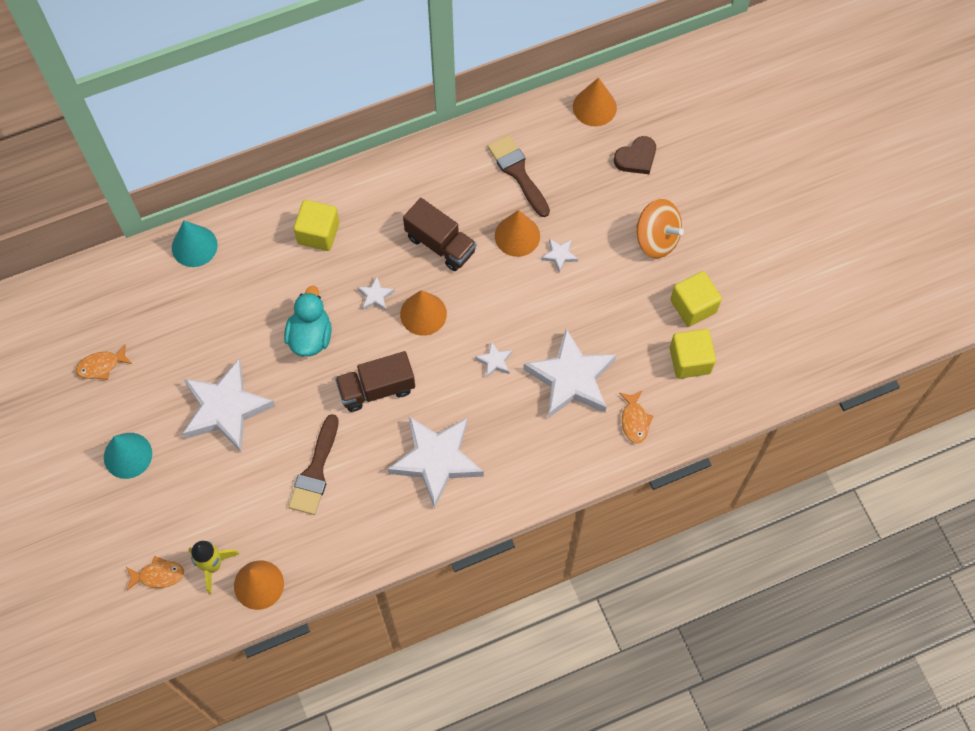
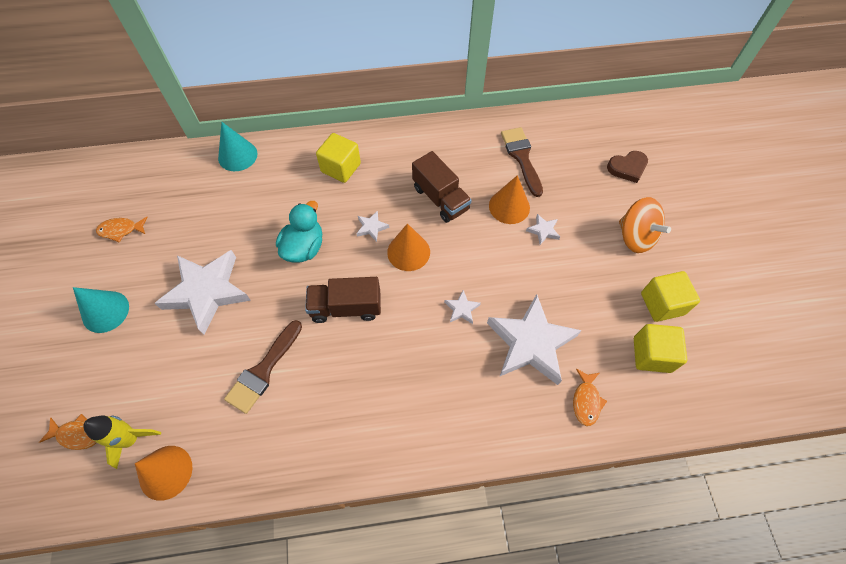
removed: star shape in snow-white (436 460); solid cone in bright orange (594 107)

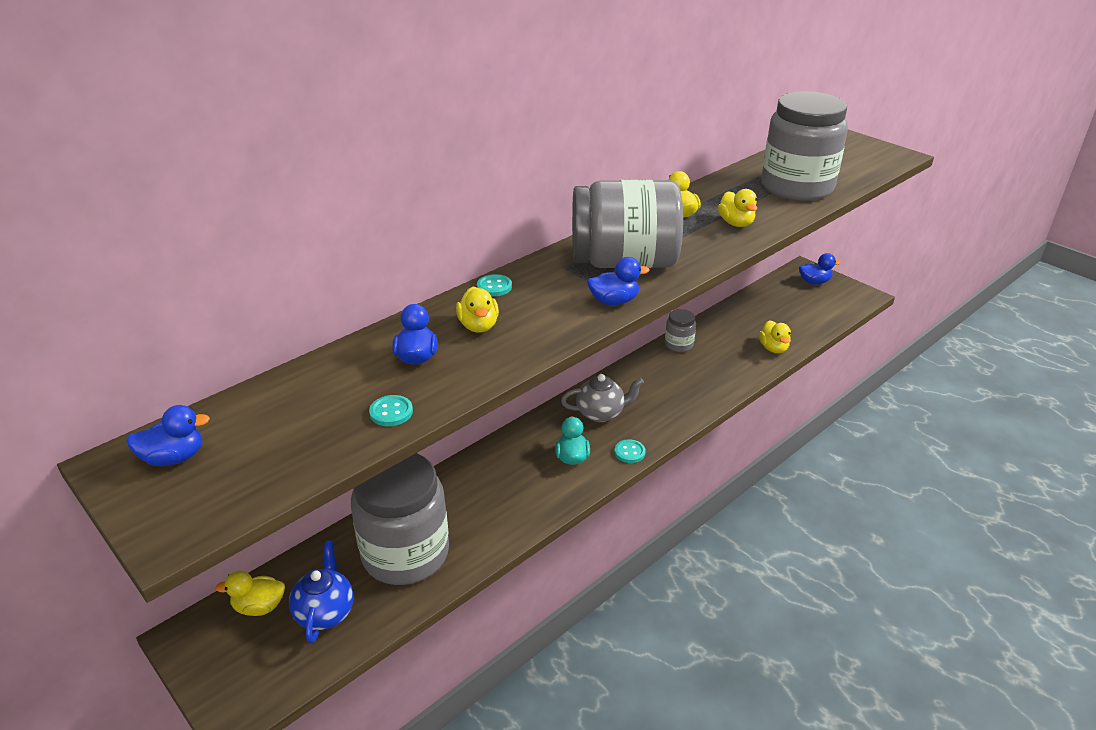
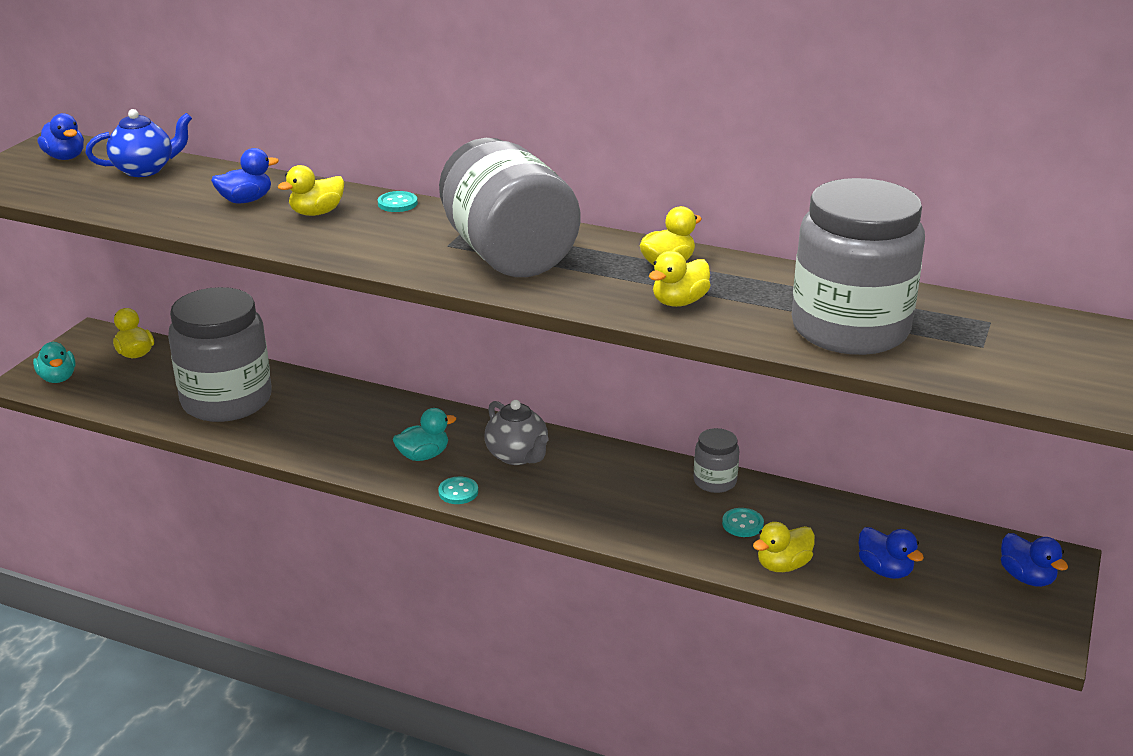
added: toy duck in teal (58 378)
moved: tea pot in cobalt (325 612) to (145 170); button in teal (391 412) to (742 524); toy duck in cobalt (614 301) to (885 570)

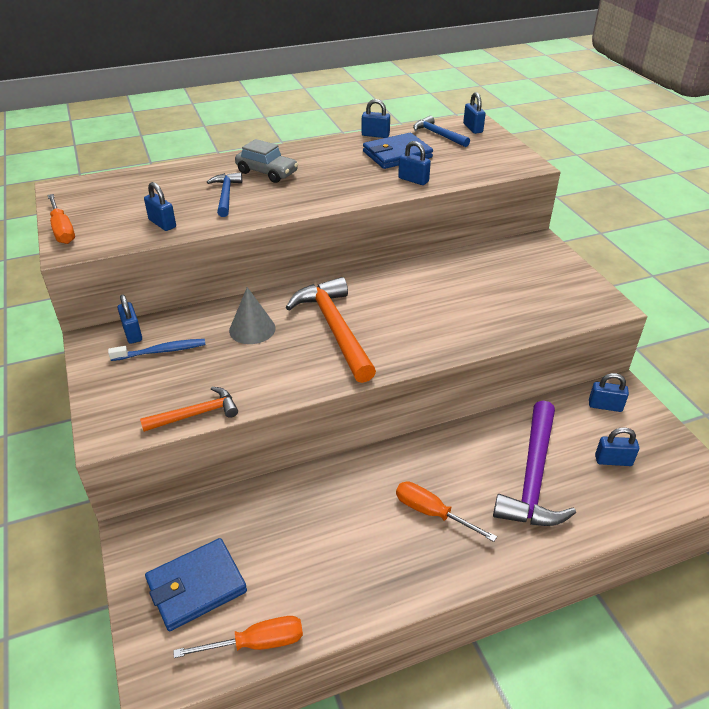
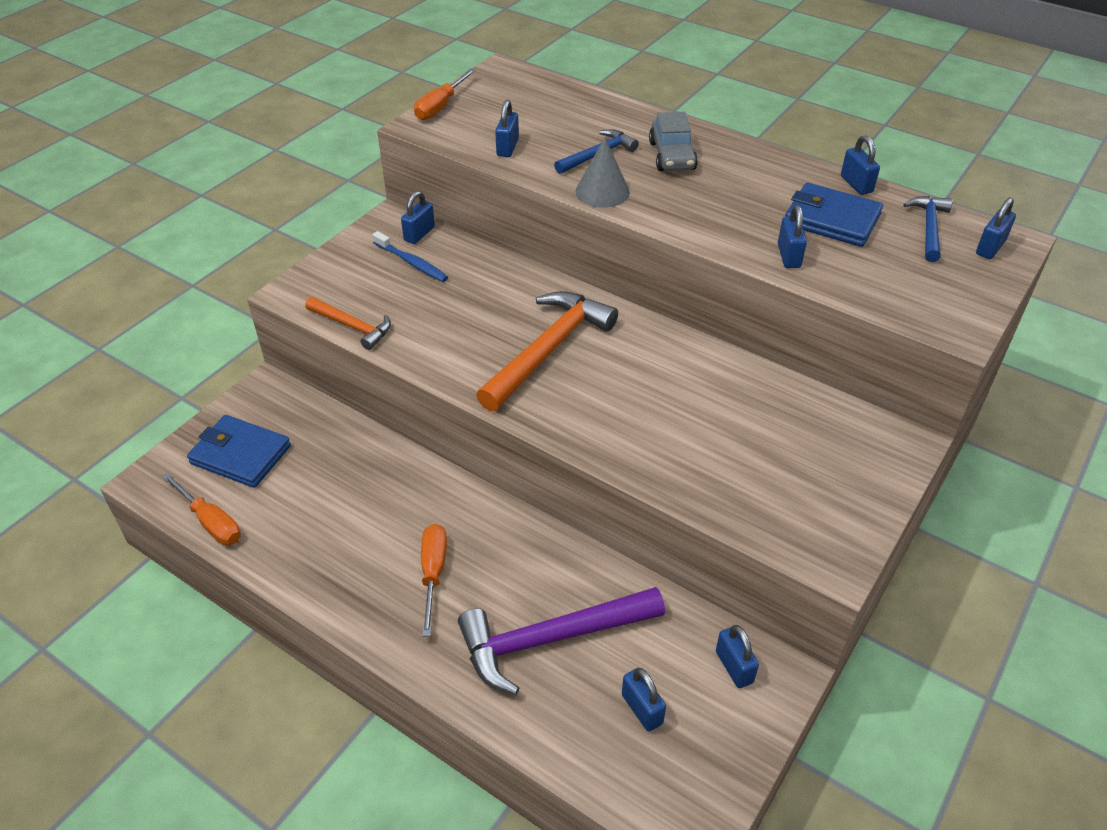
moved: solid cone in grey (252 329) to (602 191)

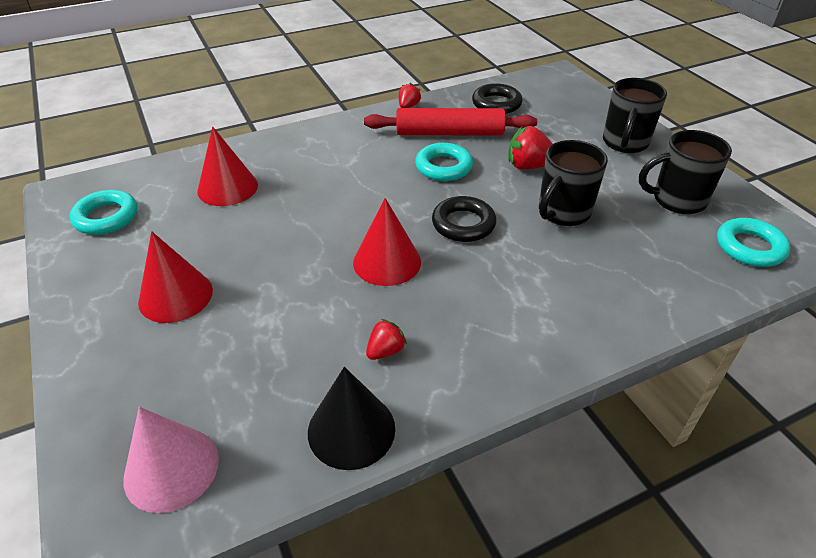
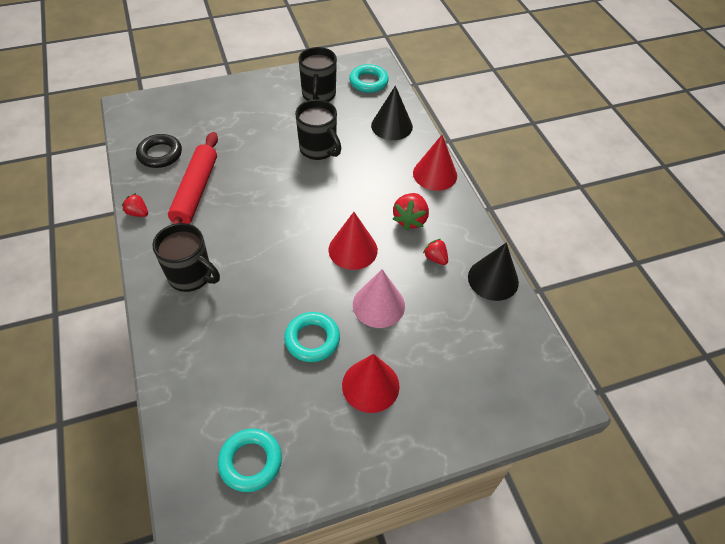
removed: ring in black (463 224)
added: solid cone in black (391 126)
moved: solid cone in pink (171 468) to (378 305); solid cone in red (227 188) to (435 174); ring in teal (443 167) to (312 339); berry in red (528 166) to (410 219); coffee mug in black (625 143) to (191 276)

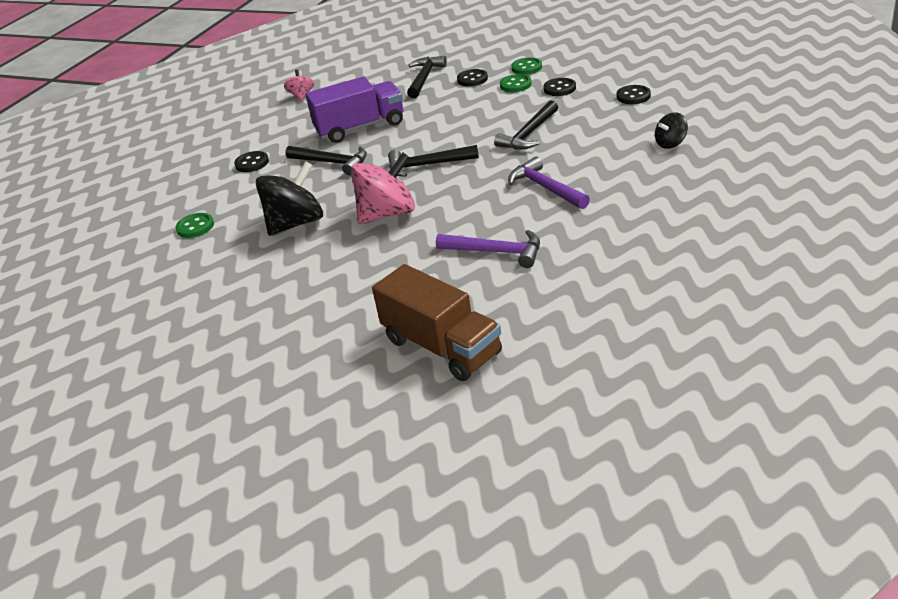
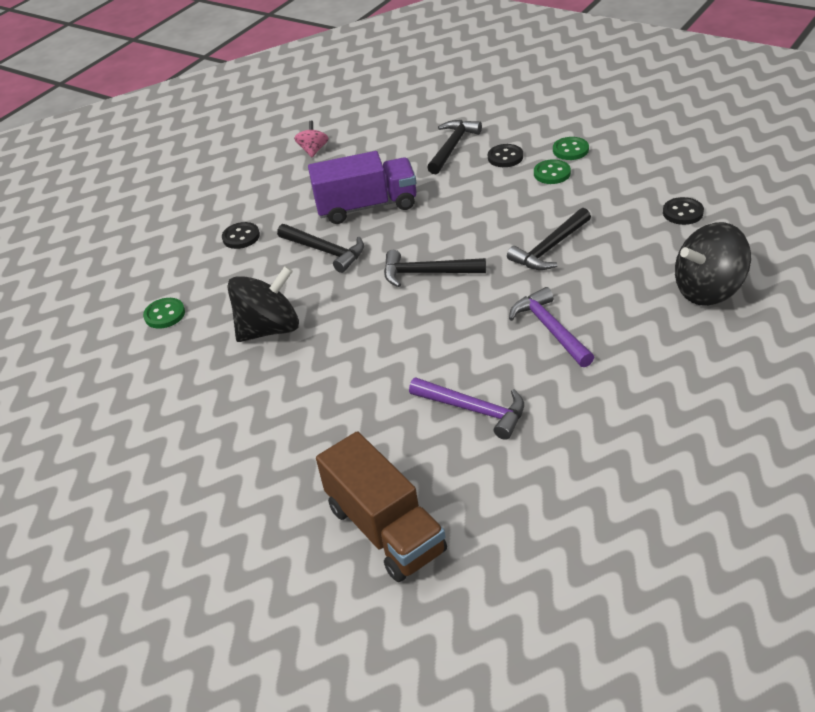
removed: spinning top in pink (387 213); button in black (559 88)
resized: spinning top in black (670 143) = (708 290) x1.94

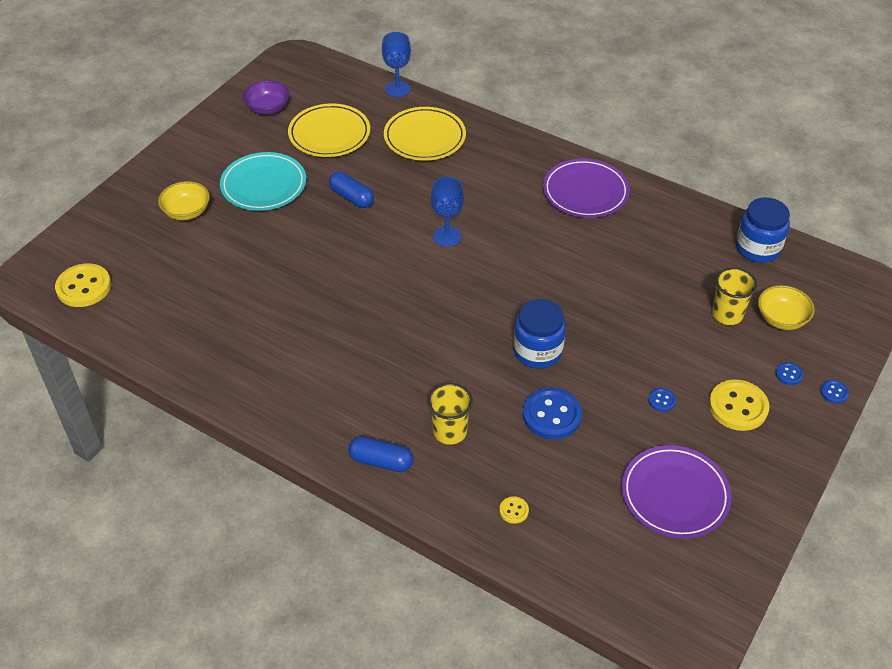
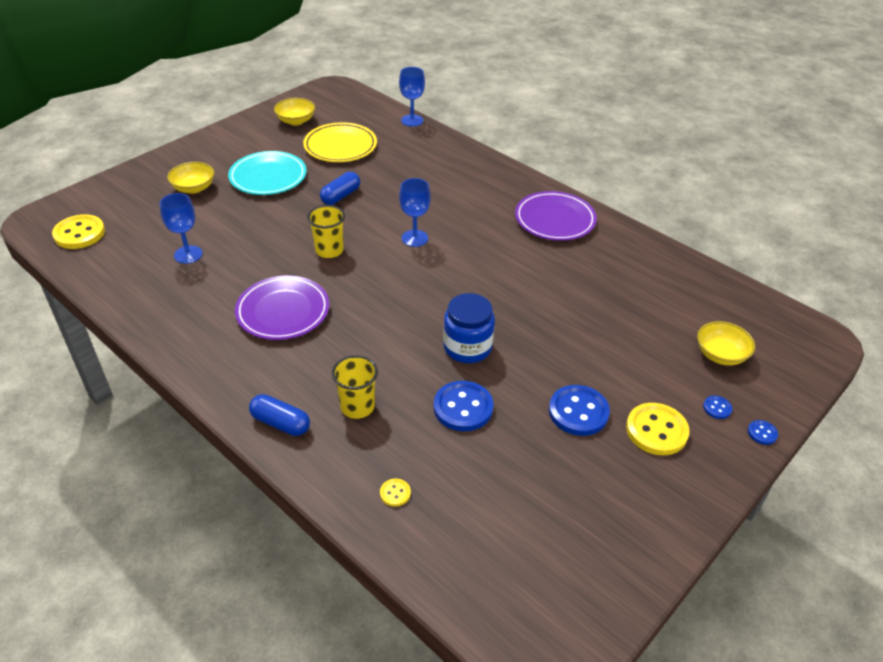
removed: flat dish in golden (424 137); jam jar in cobalt (757 248)
added: chalice in cobalt (188 254)
moved: flat dish in purple (674 495) to (283 311); beaker in golden (727 314) to (329 250)
recoloured: serving bowl in purple (267 108) to serving bowl in golden (296 121)
turned: capsule in cobalt (351 197) = (341 196) 75 degrees clockwise
resized: button in cobalt (661 400) = (578 412) x2.14

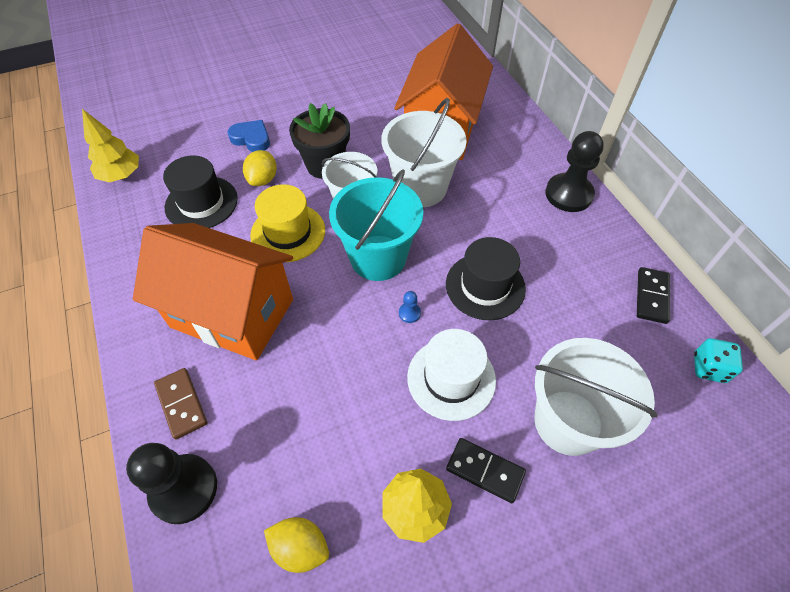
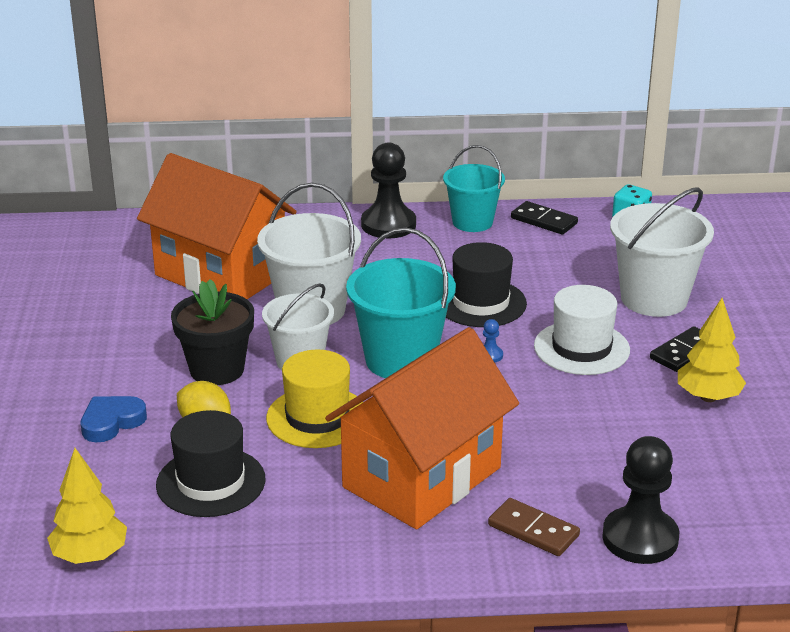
removed: toy lemon in golden (300 547)
added: pail in teal (472 222)
turned: domino piece in dark brown (181 404) = (533 530) 45 degrees clockwise

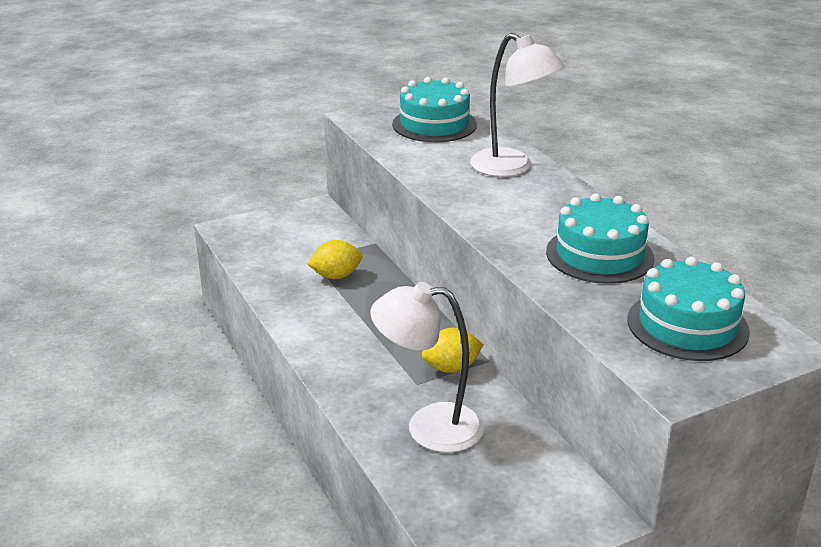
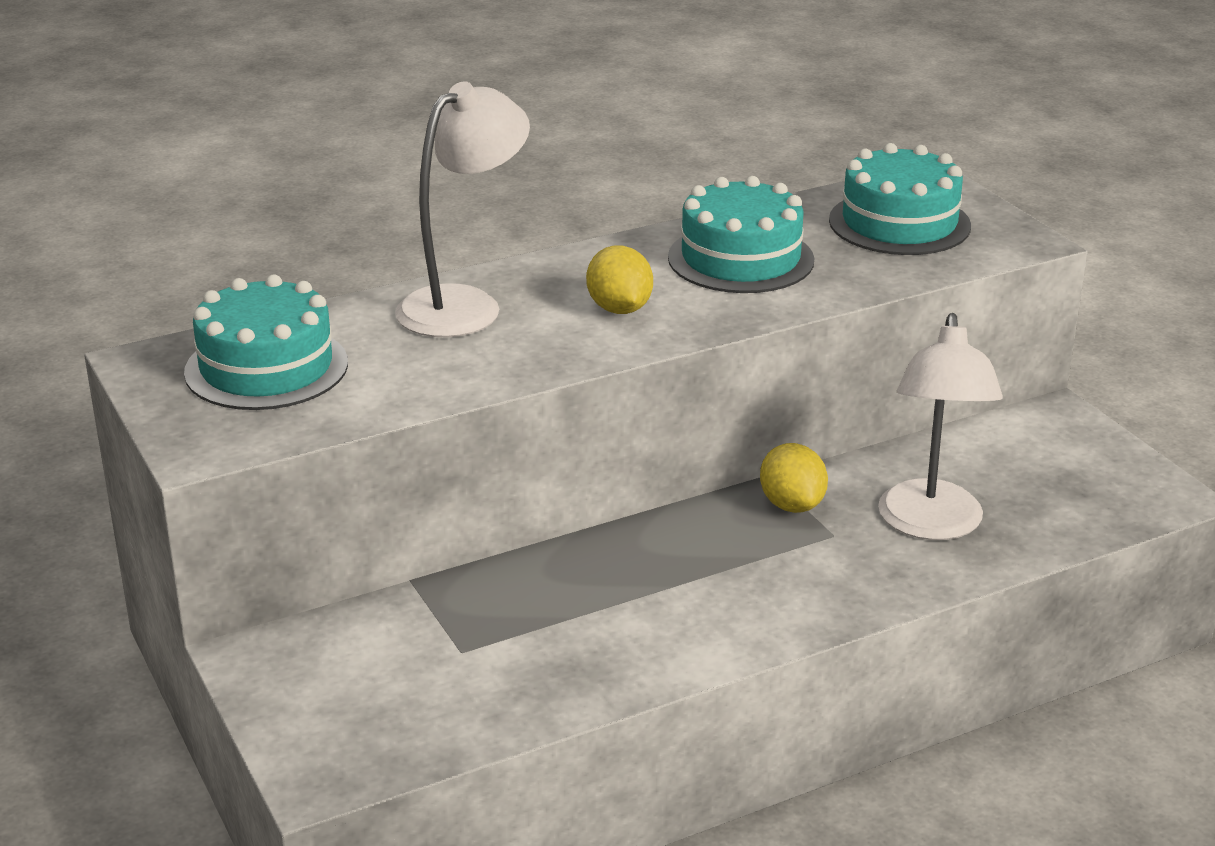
moved: toy lemon in golden (336 276) to (619 309)

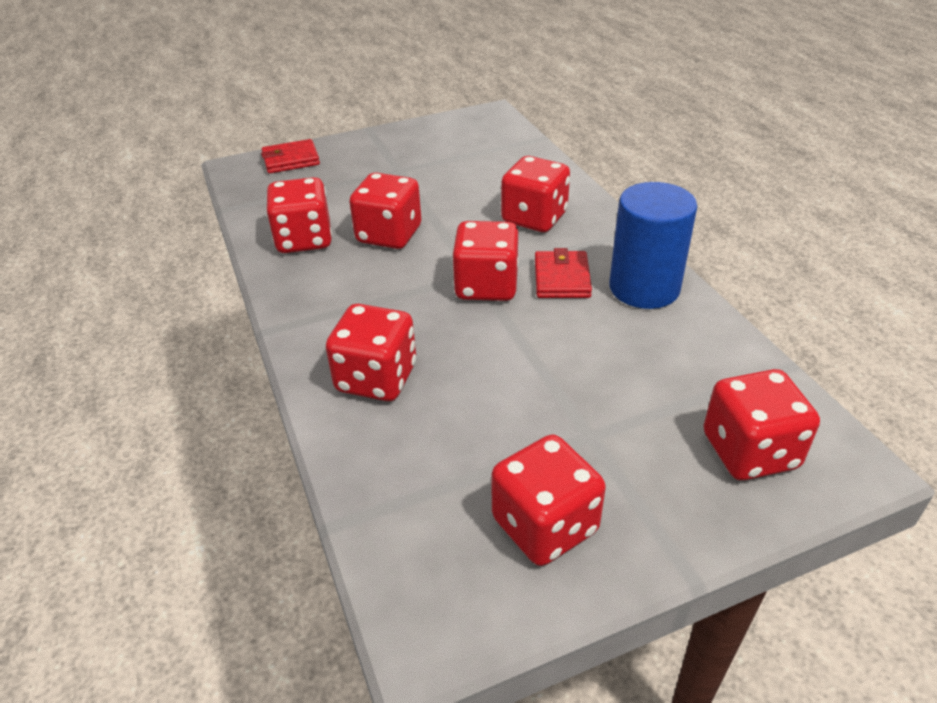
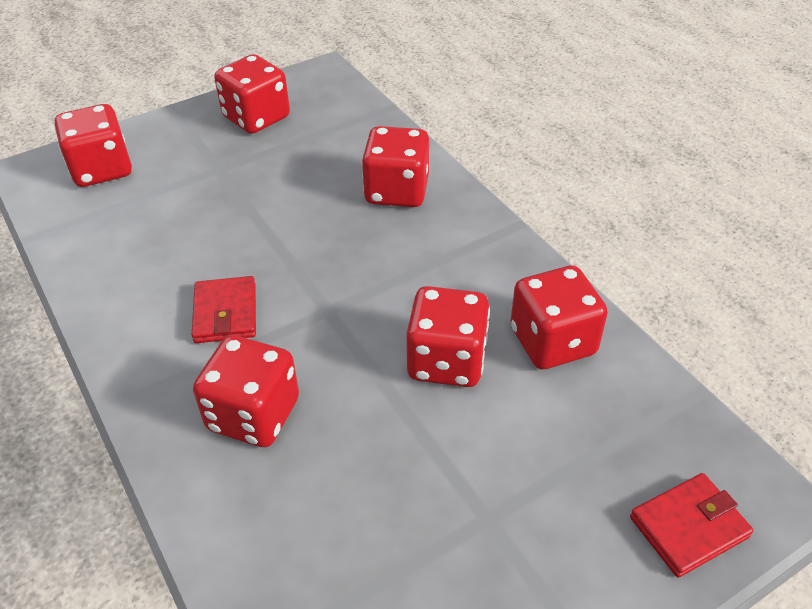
removed: dice in red (486 286); cylinder shape in cobalt (644 288)

